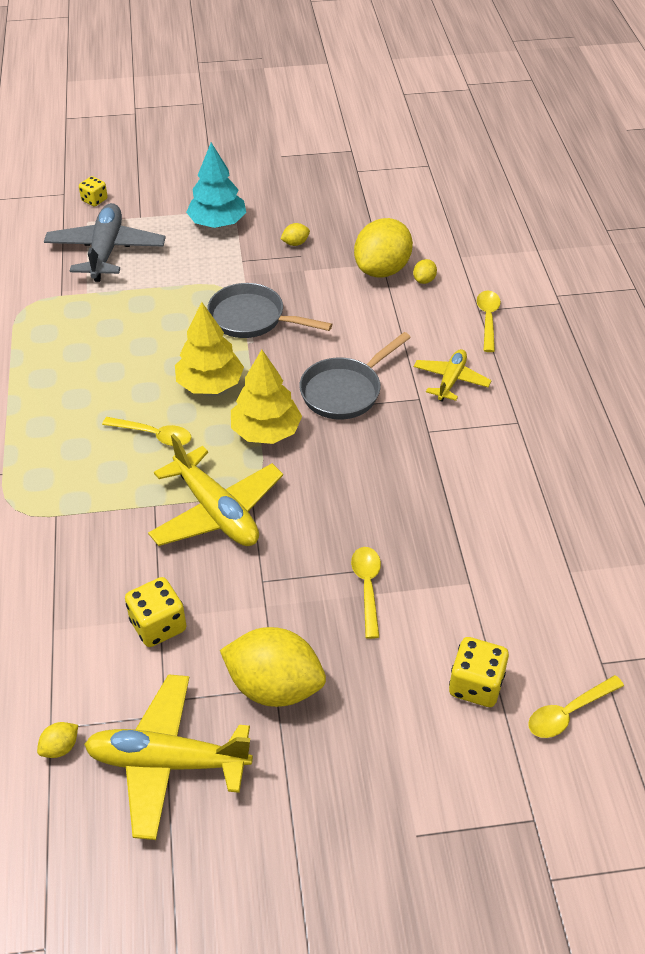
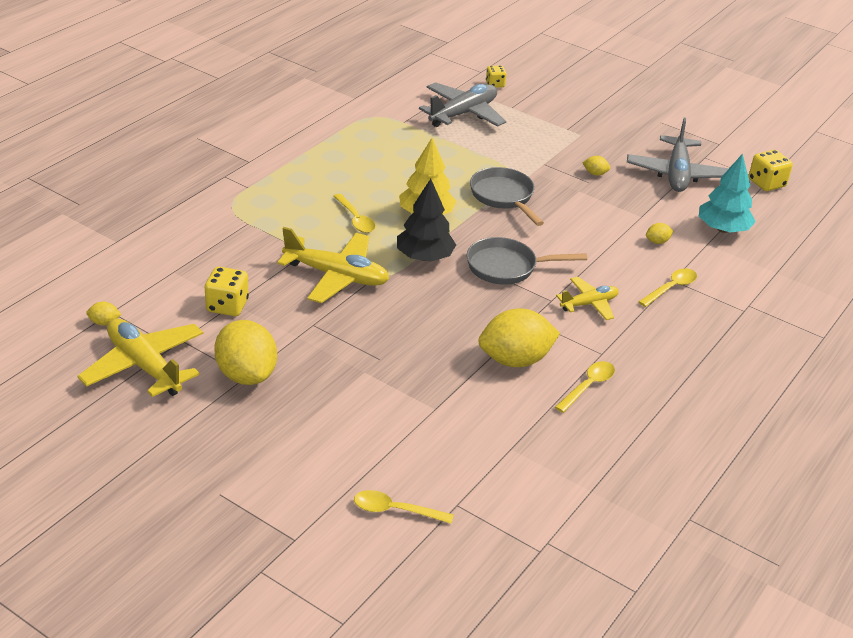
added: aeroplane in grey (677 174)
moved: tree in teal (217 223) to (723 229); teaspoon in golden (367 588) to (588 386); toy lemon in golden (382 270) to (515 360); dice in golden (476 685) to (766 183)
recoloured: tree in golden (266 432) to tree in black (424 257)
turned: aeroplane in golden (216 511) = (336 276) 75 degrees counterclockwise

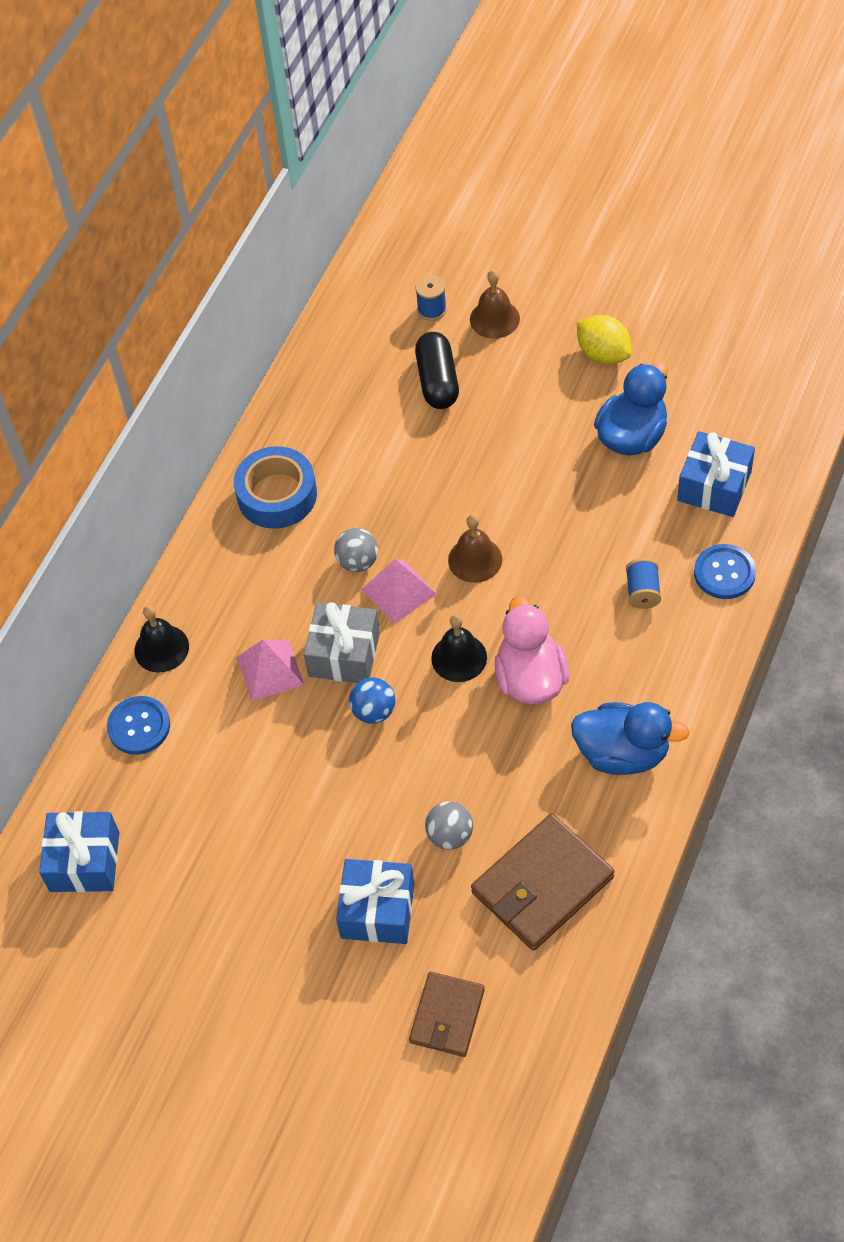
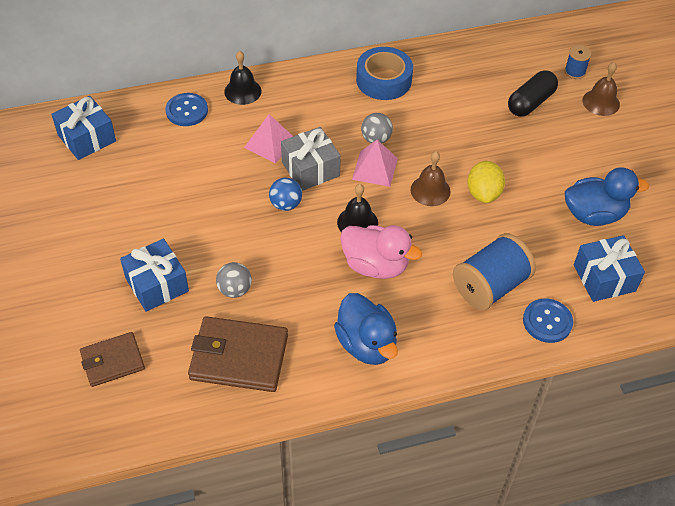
moved: toy lemon in golden (603 354) to (483 193)
turned: toy duck in pink (530 678) = (375 265) 75 degrees clockwise
resized: bobbin in cobalt (642 592) = (490 286) x2.04

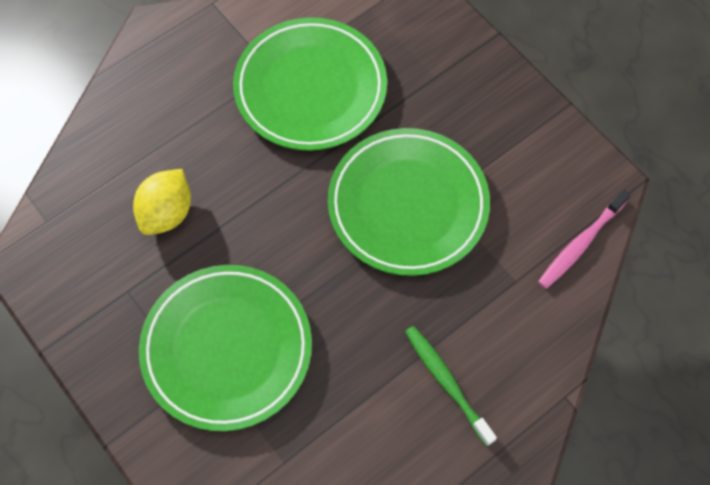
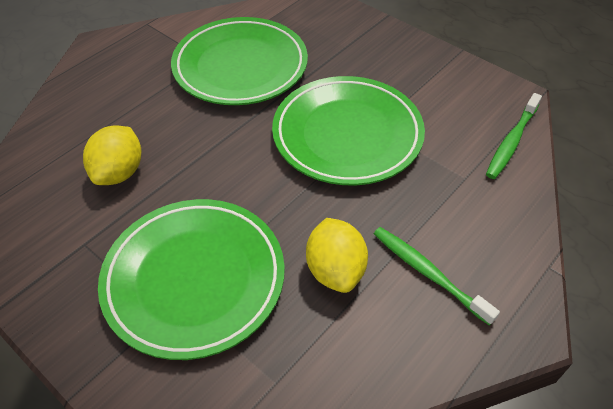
added: toy lemon in golden (335 270)
recoloured: dental brush in pink (580 244) to dental brush in green (511 141)

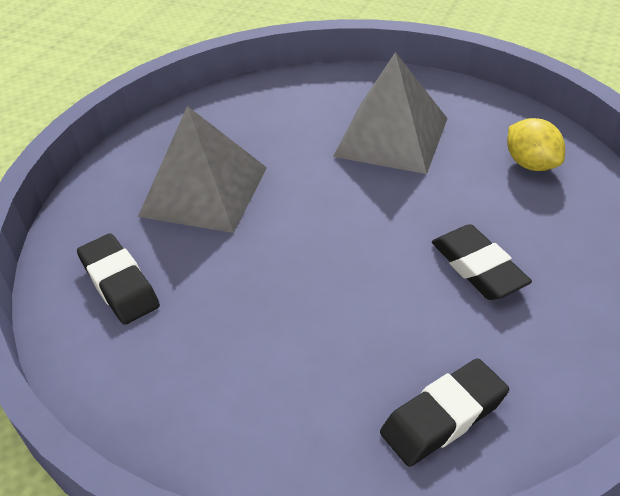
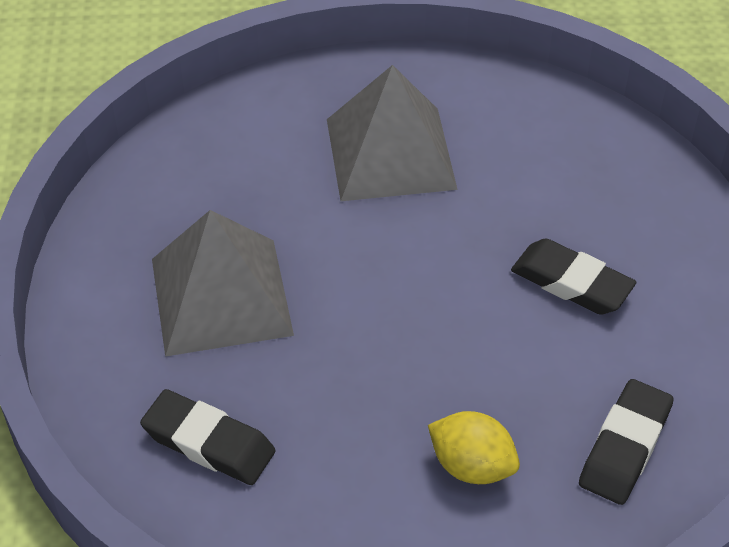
moved: toy lemon in golden (531 164) to (471 466)

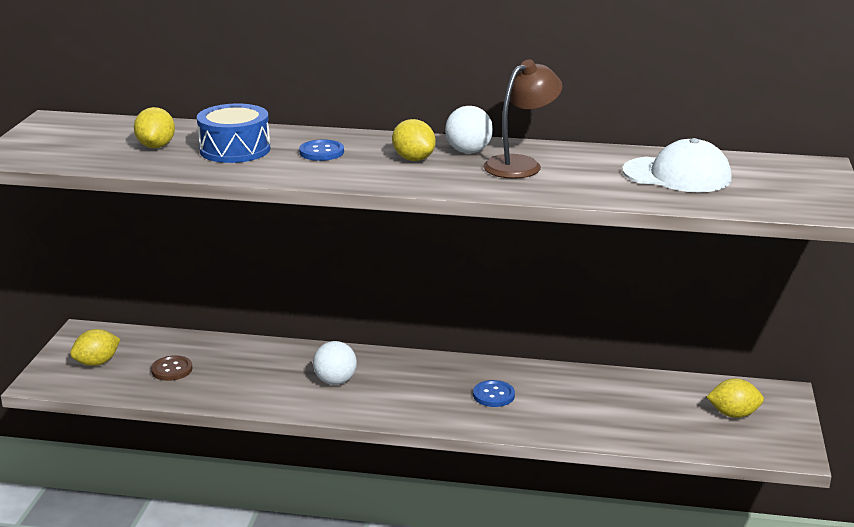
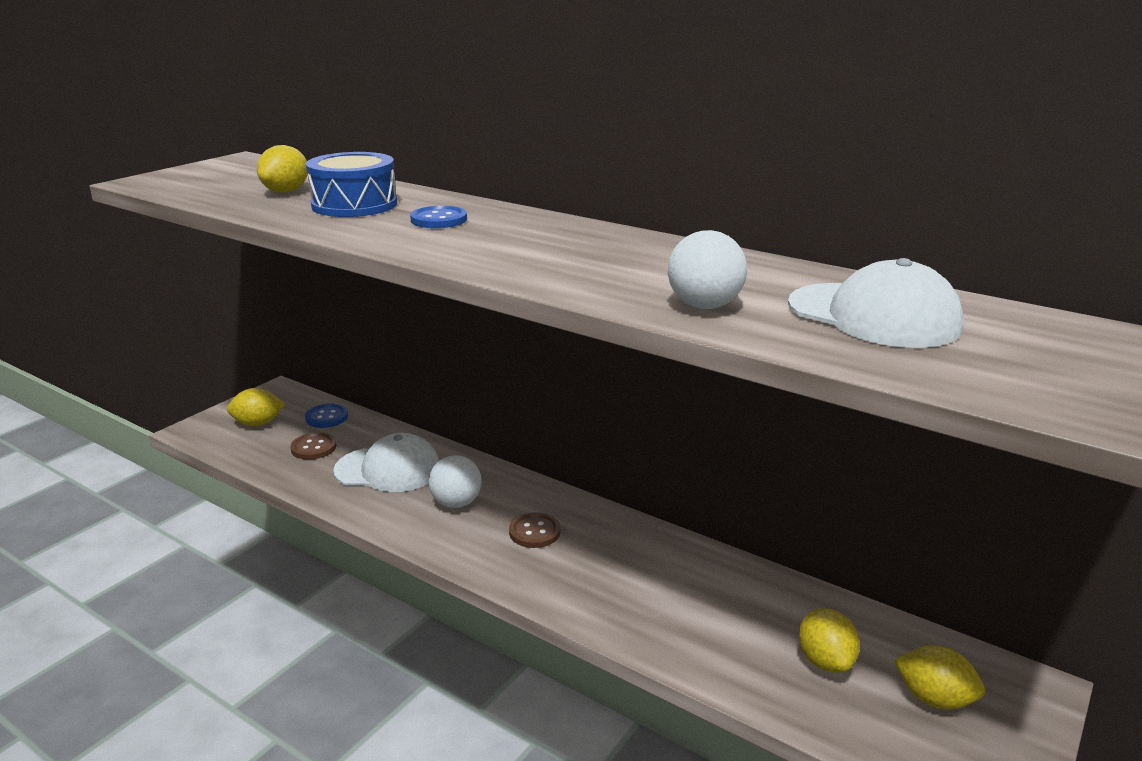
removed: reading lamp in dark brown (521 164)
added: cap in snow-white (388 469); button in dark brown (534 532)
moved: toy lemon in golden (413 159) to (825 661); sphere in snow-white (468 151) to (704 306); button in cobalt (493 395) to (326 417)

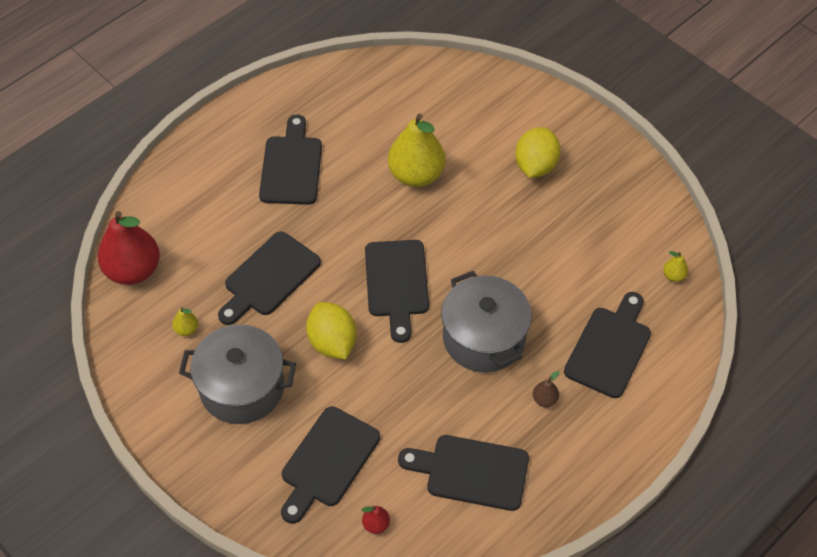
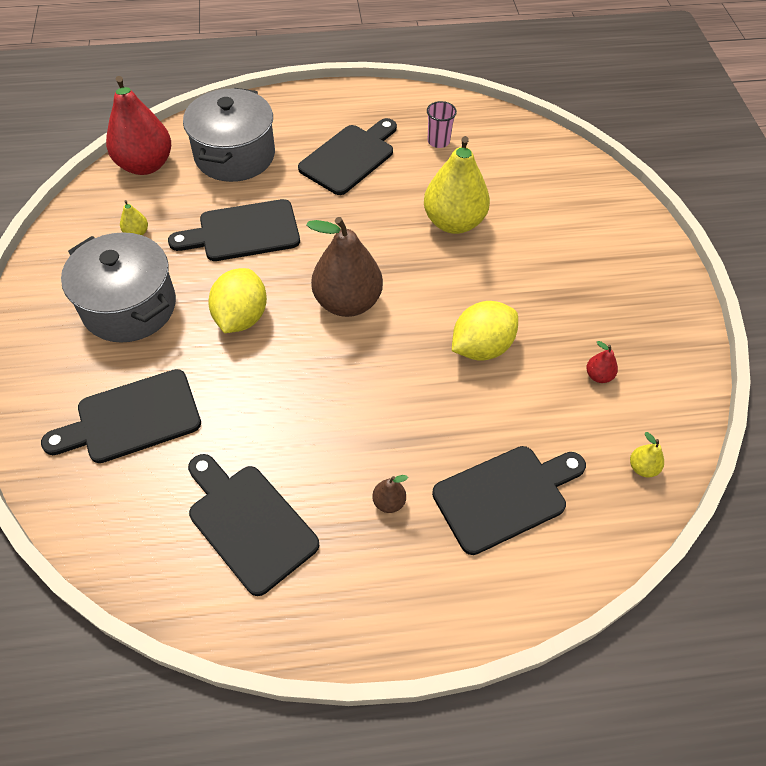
added: beaker in pink (438 141)
moved: toy pear in red (376 524) to (598 376); stockpot in grey (484 338) to (235 155); toy lemon in golden (535 166) to (481 347)
replaced: chopping board in black (396 283) to toy pear in dark brown (347 302)

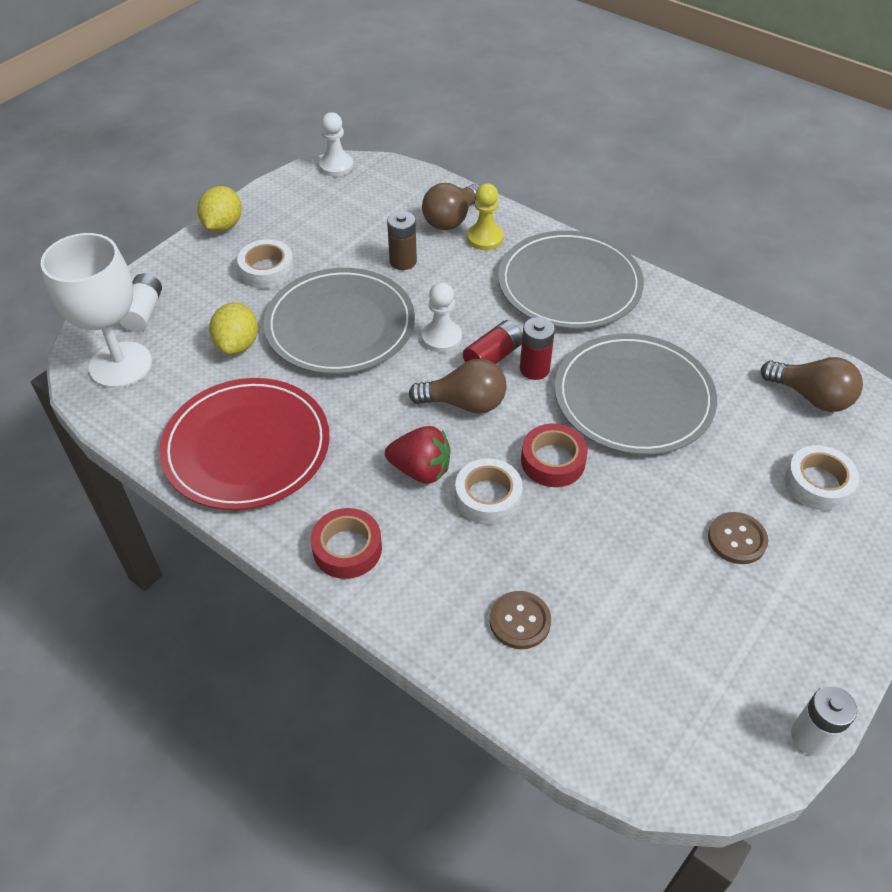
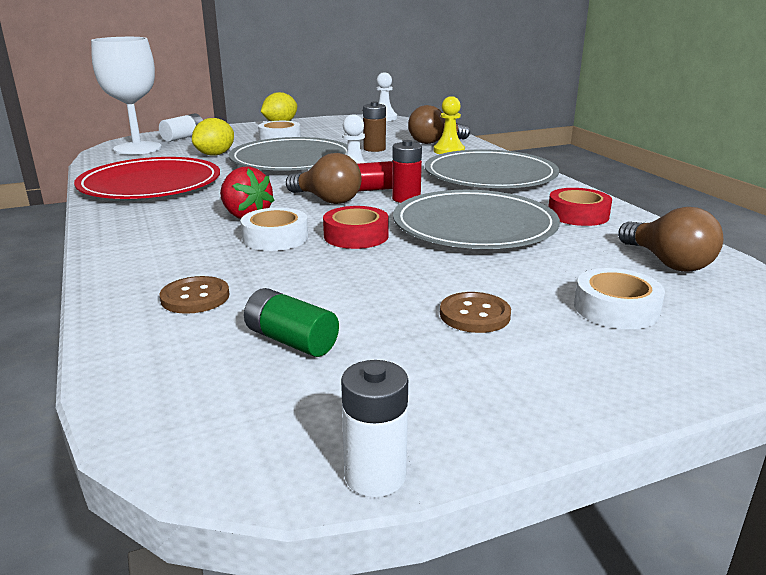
added: AA battery in green (291 340)
moved: roll of tape in red (347 548) to (578 215)

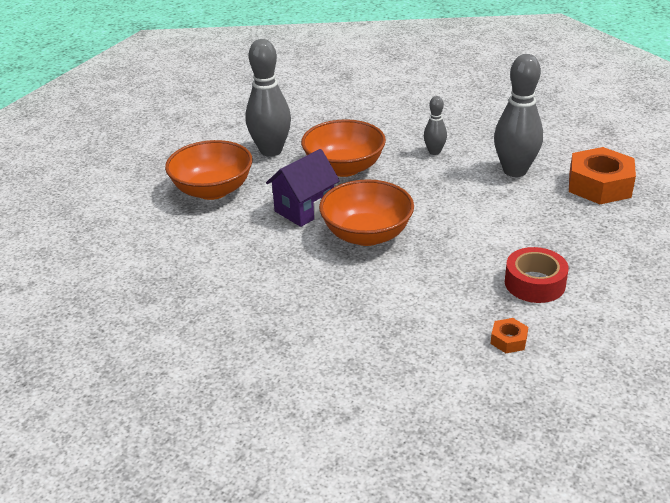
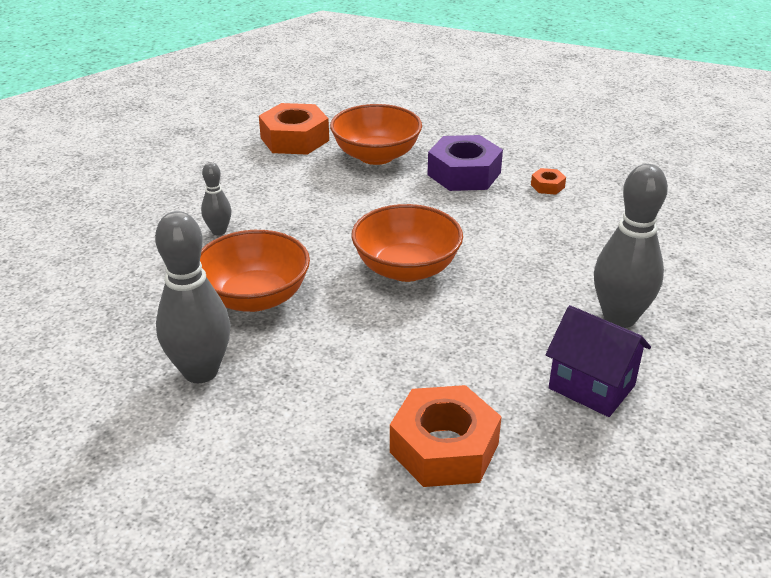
added: hex nut in bright orange (444 448)
moved: serving bowl in bright orange (212 190) to (376 156); house in purple (304 209) to (591 387); skittle in grey (514 171) to (619 318)
replaced: roll of tape in red (534 283) to hex nut in purple (464 173)

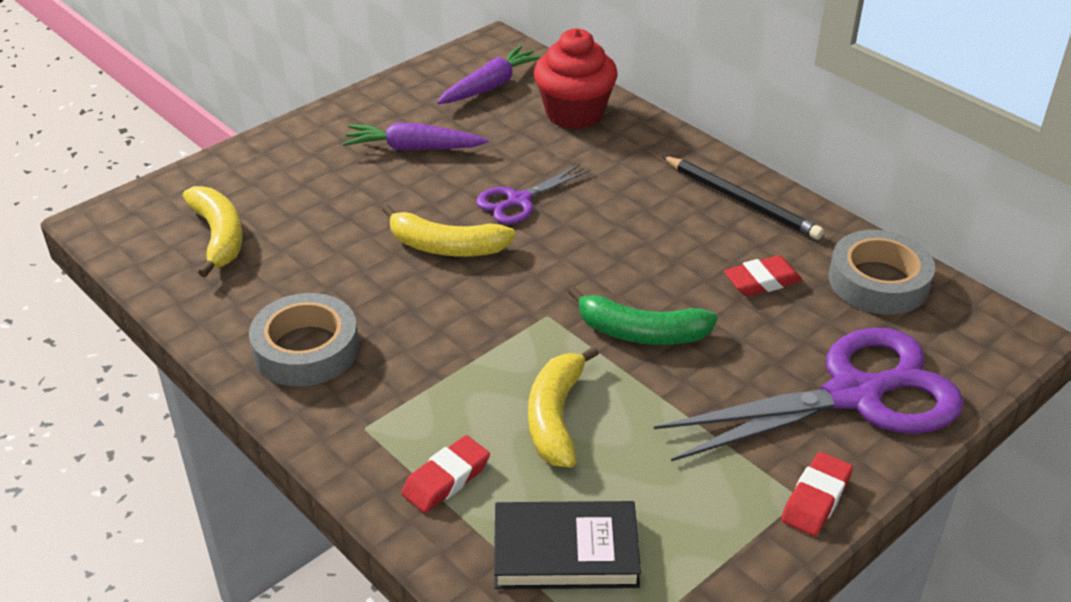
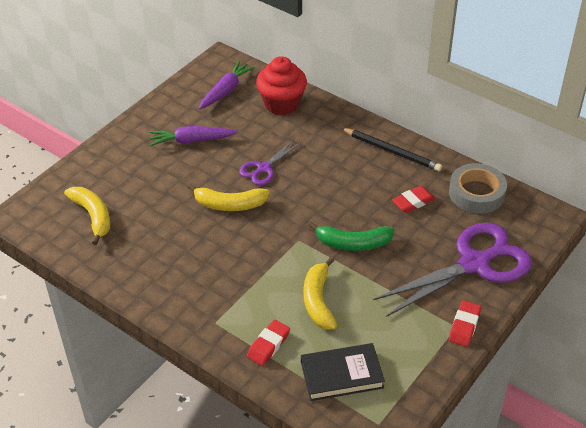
removed: roll of tape in grey (306 349)

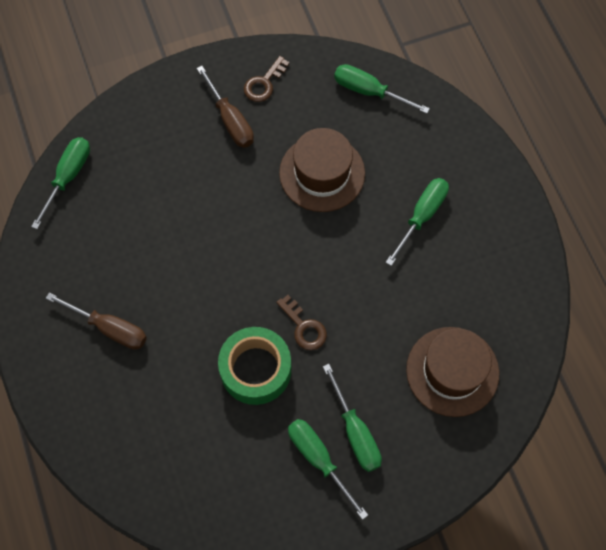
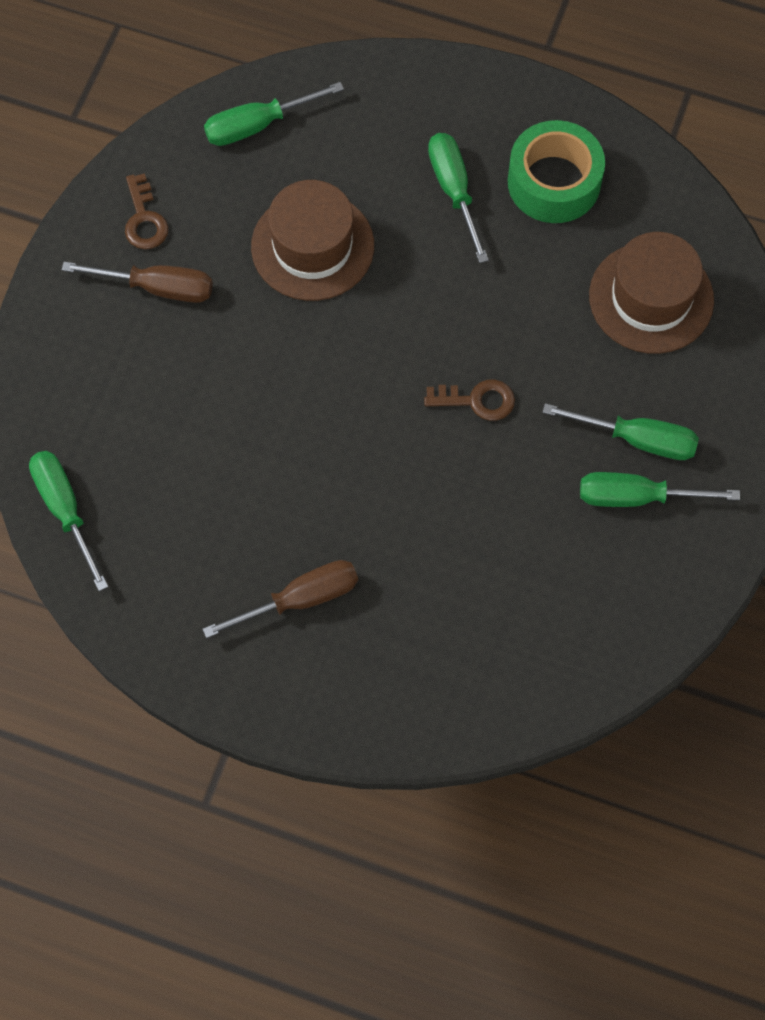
moved: roll of tape in green (255 370) to (554 182)

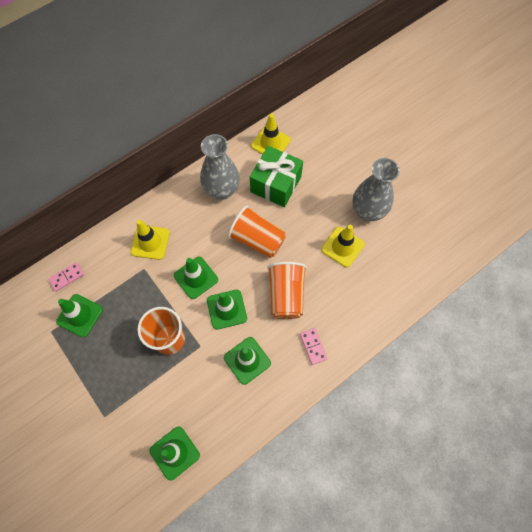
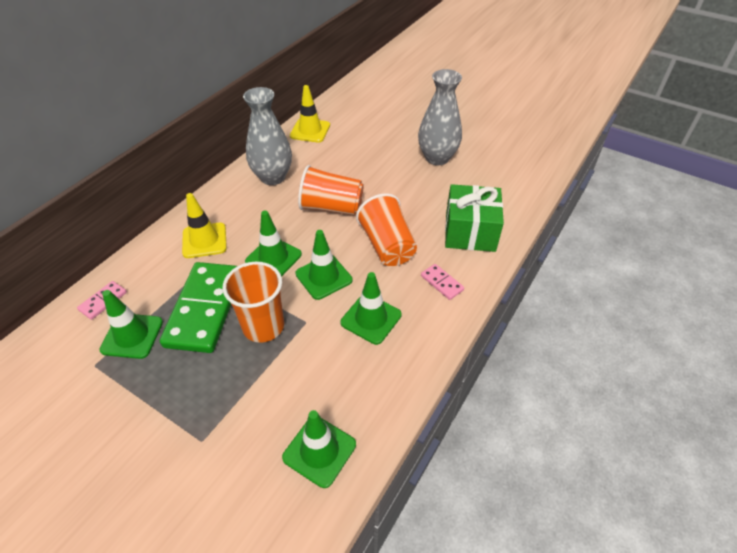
removed: safety cone in golden (342 247)
added: domino piece in green (205 309)
moved: wrapped gift in green (276 184) to (470 232)

